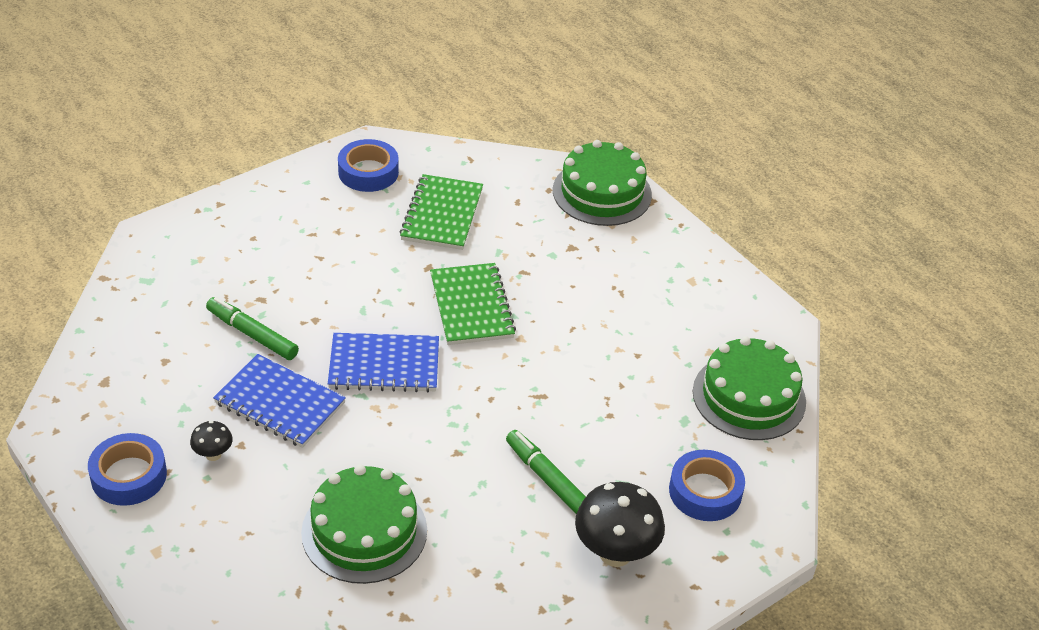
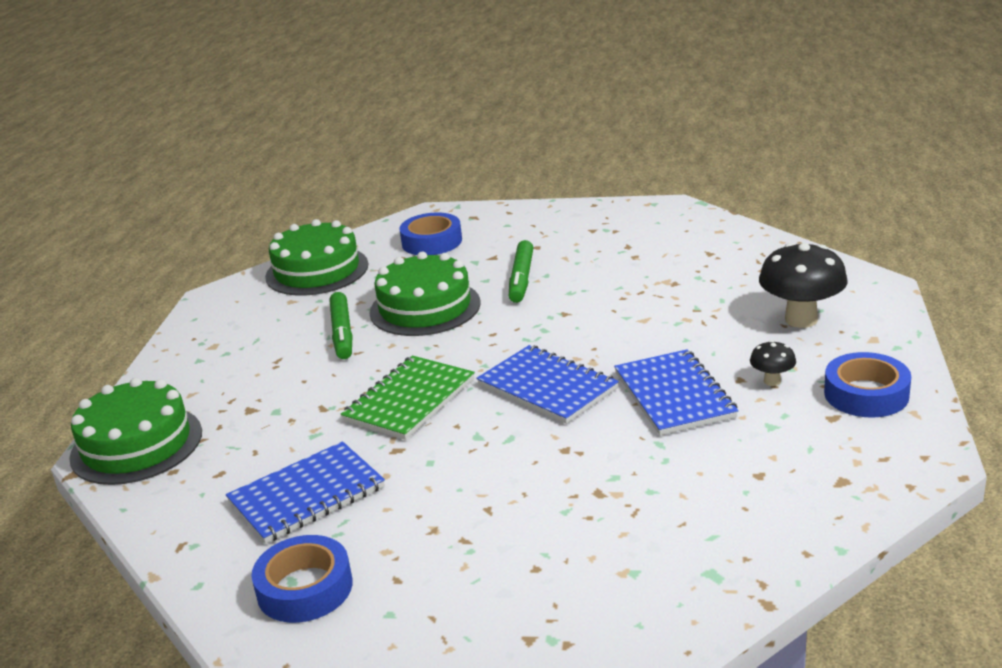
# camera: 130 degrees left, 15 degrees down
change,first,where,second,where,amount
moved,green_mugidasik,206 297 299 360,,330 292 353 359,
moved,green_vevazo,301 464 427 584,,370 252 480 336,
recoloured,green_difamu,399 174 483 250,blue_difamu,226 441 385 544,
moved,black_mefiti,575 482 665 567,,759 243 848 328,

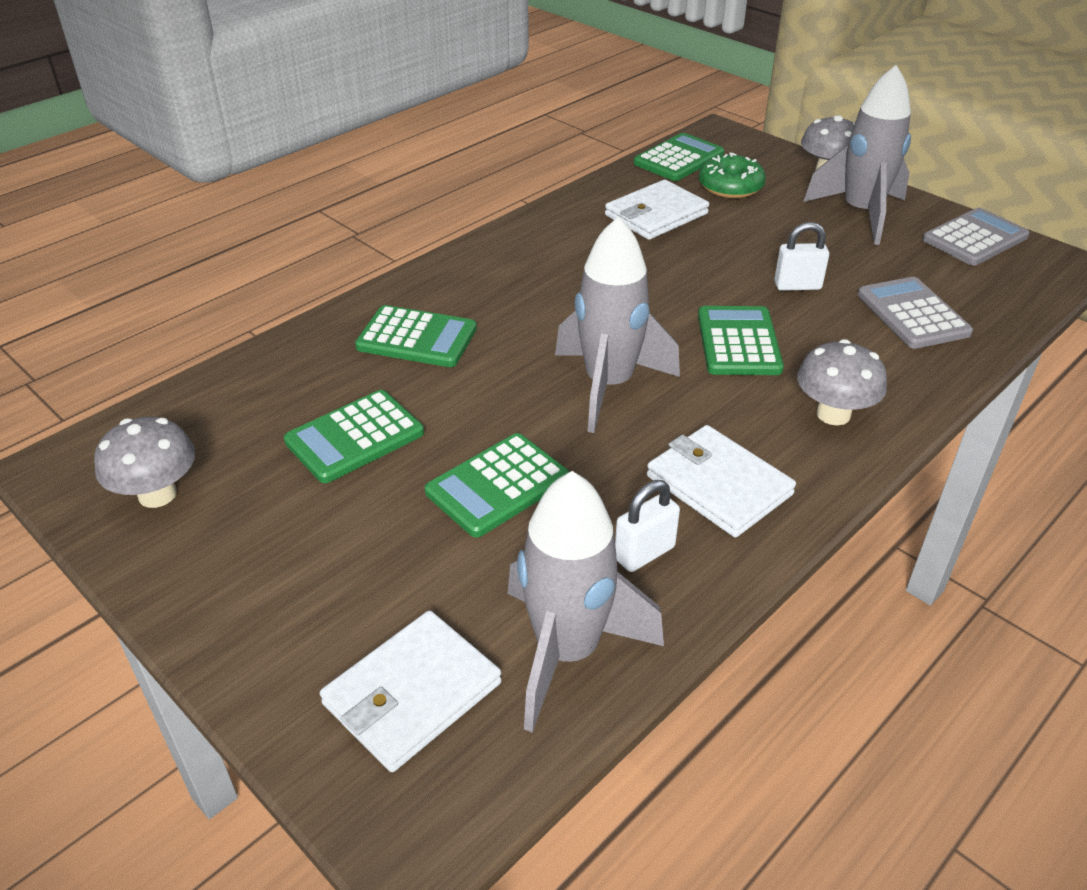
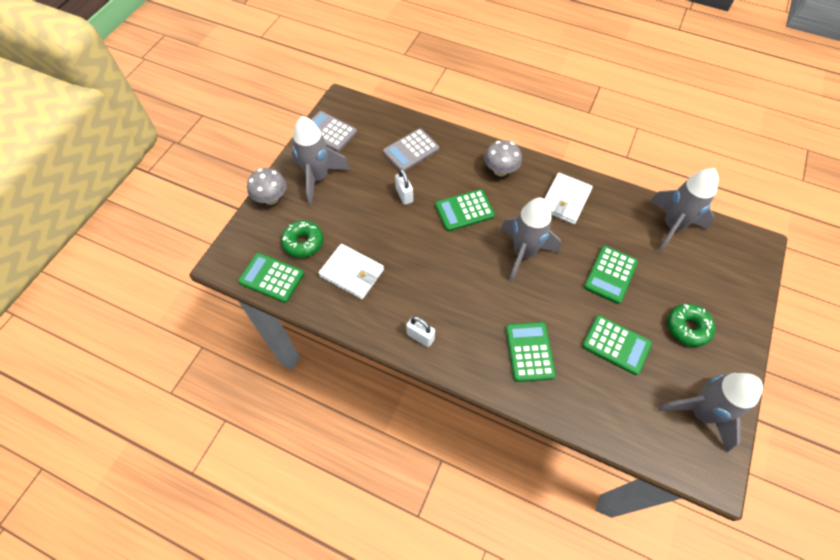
# camera: 110 degrees left, 20 degrees up
change,first,where,second,where,amount
replaced,grey_mefiti,94 417 195 508,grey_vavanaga,658 373 763 452,
removed,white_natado,320 610 502 772,,,
turned,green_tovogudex,425 433 570 537,,584 246 638 304,90 degrees clockwise
moved,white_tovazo,615 480 680 572,,406 316 435 347,
added,,,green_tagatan,667 304 715 347,

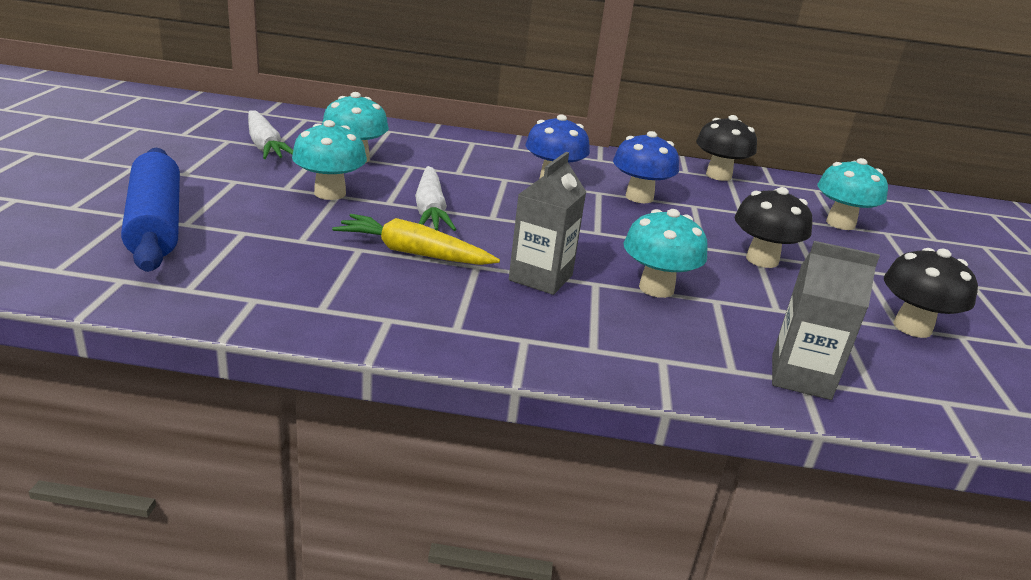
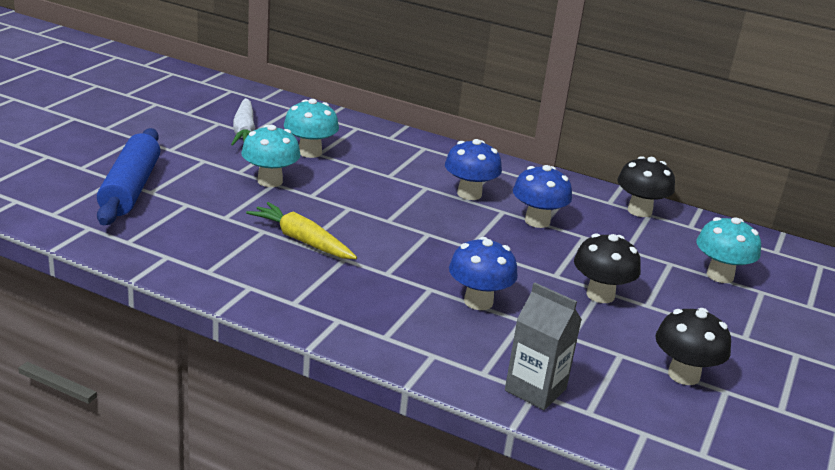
# camera: 20 degrees right, 0 degrees up
change,first,where,second,where,amount
removed,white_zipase,415 166 457 231,,,
removed,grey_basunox,509 152 586 295,,,
recoloured,turquoise_mefiti,624 209 708 298,blue_mefiti,449 237 518 310,

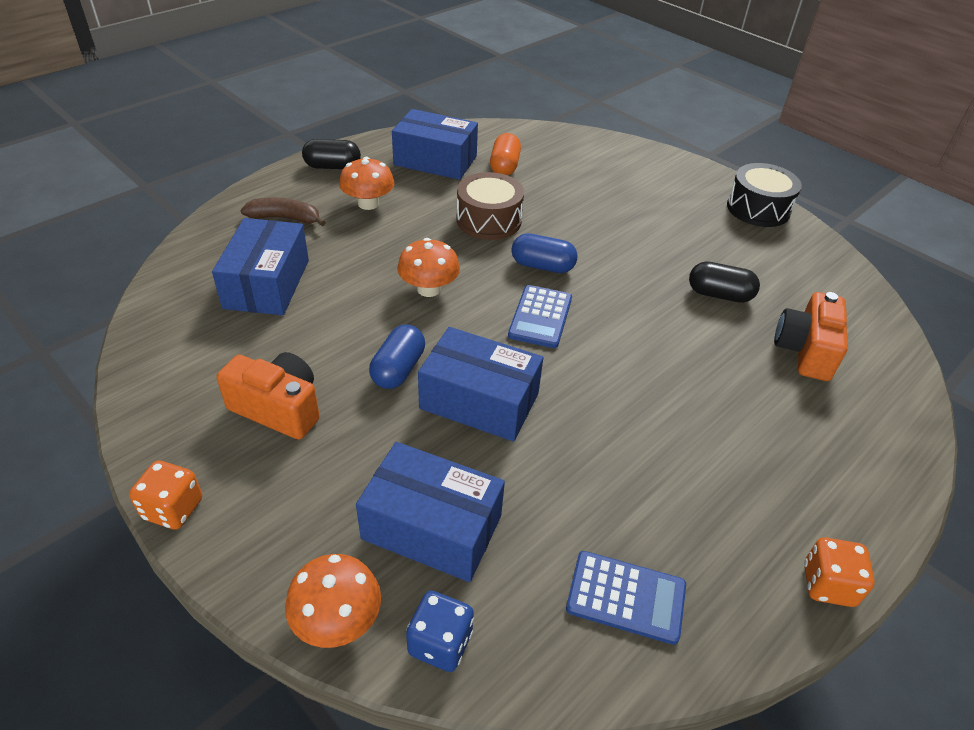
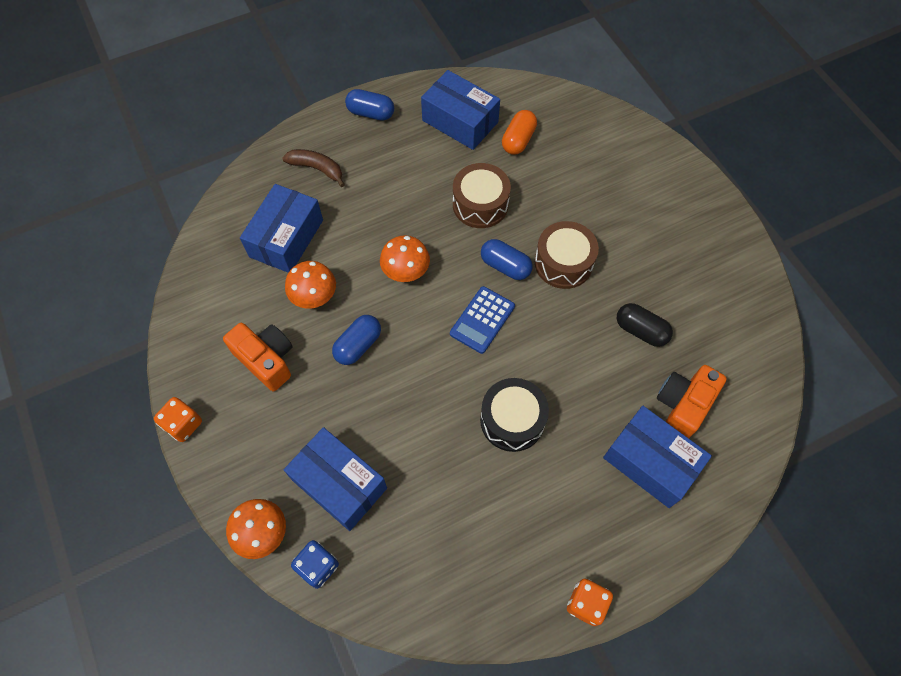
# camera: 20 degrees right, 20 degrees up
change,first,where,second,where,amount
recoloured,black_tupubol,302 139 361 169,blue_tupubol,345 89 394 121,
moved,orange_mefiti,339 157 394 210,,285 261 336 309,
moved,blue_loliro,418 327 543 442,,603 406 712 508,
removed,blue_tovogudex,566 551 686 645,,,
moved,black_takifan,727 163 802 227,,480 378 549 452,
added,,,brown_takifan,535 221 599 289,

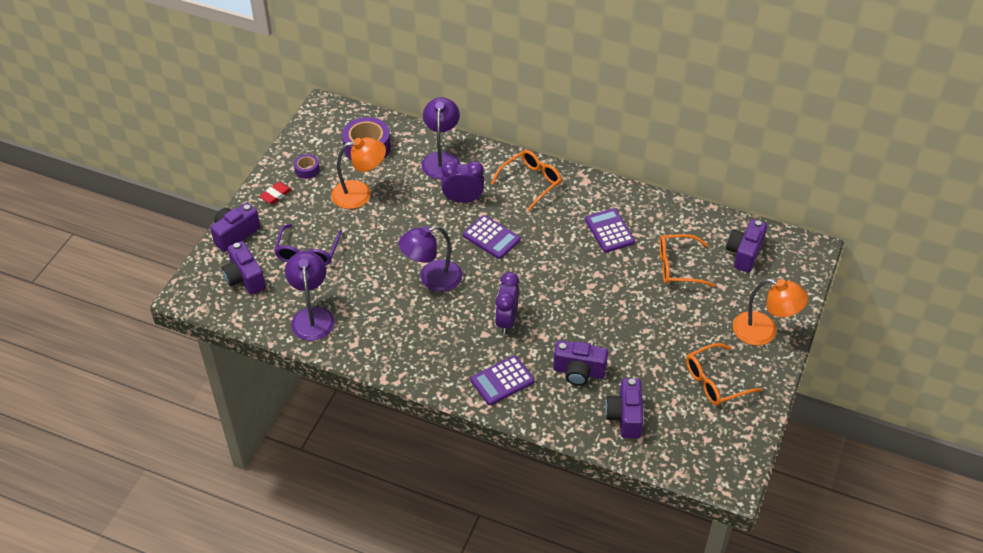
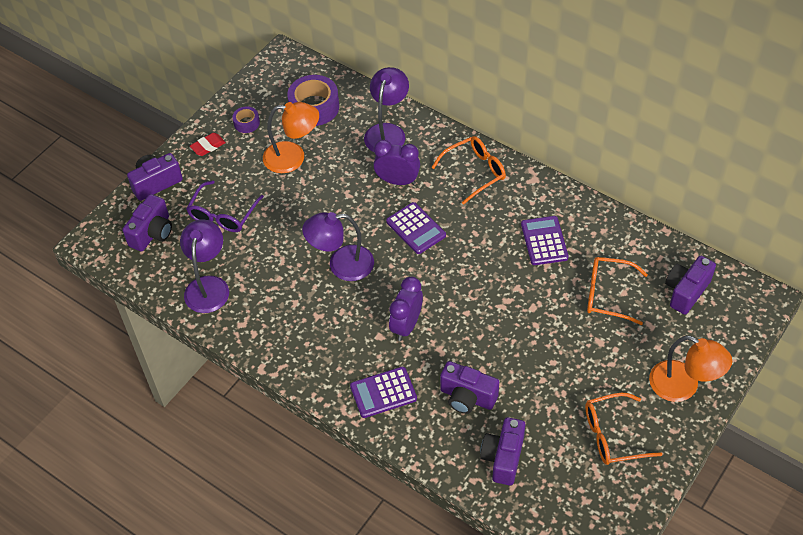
# camera: 15 degrees right, 5 degrees up
change,first,where,second,where,amount
turned,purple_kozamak,222 241 266 295,,122 194 172 252,135 degrees counterclockwise

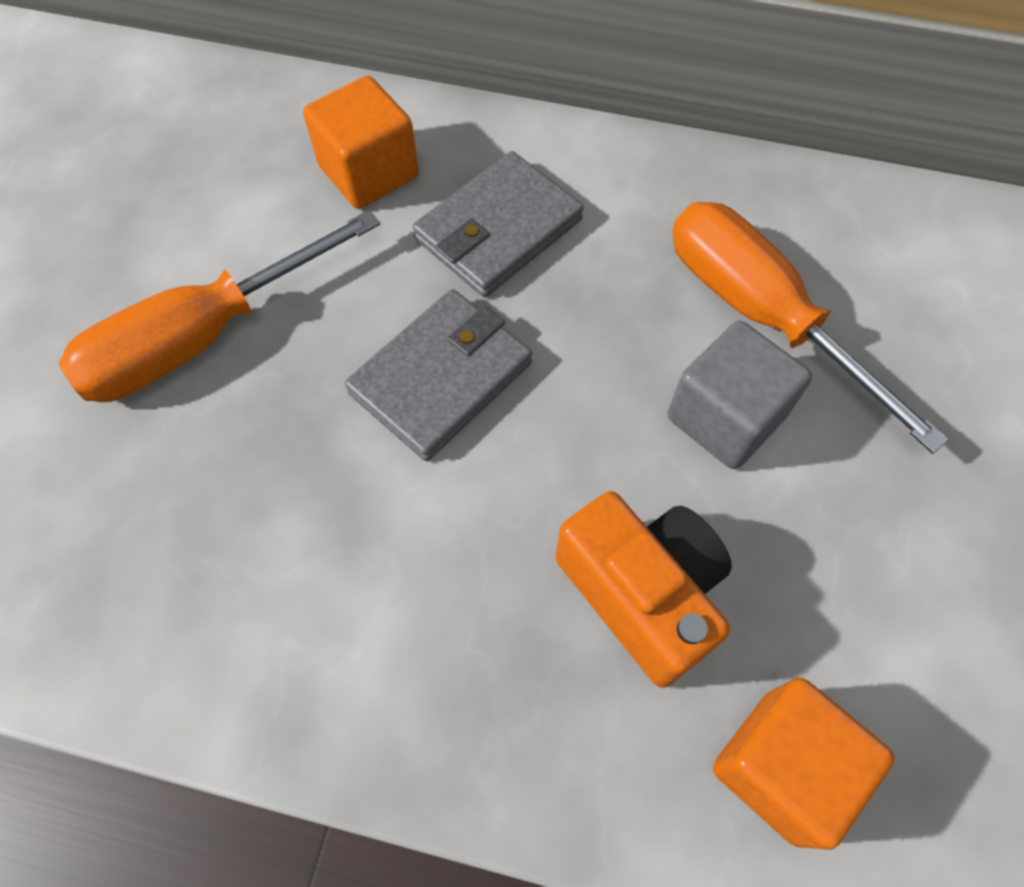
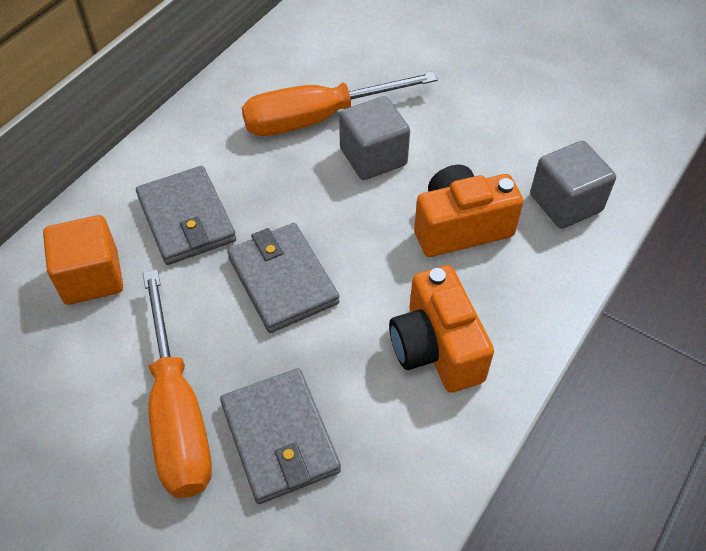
# camera: 70 degrees left, 10 degrees down
change,first,where,second,where,amount
recoloured,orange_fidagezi,713 678 895 850,grey_fidagezi,530 141 616 229,
added,,,grey_natado,220 368 341 504,
added,,,orange_kozamak,389 265 494 393,

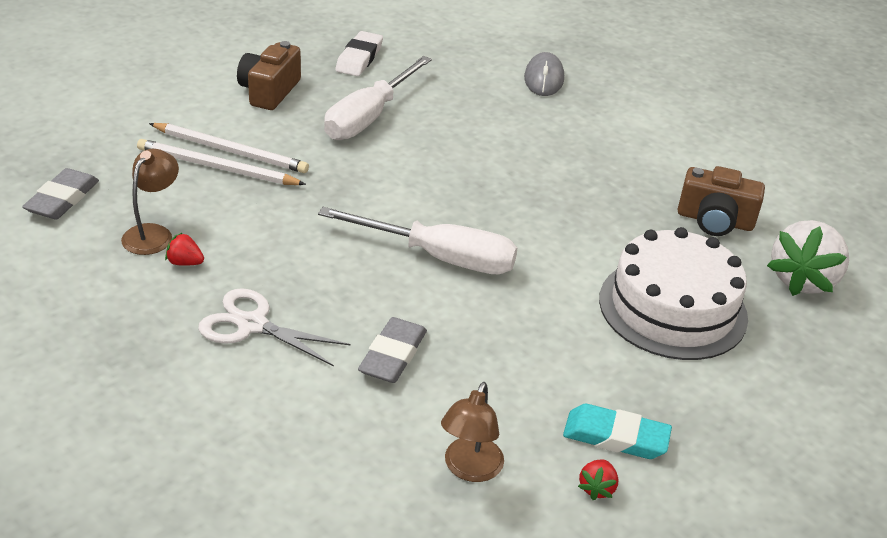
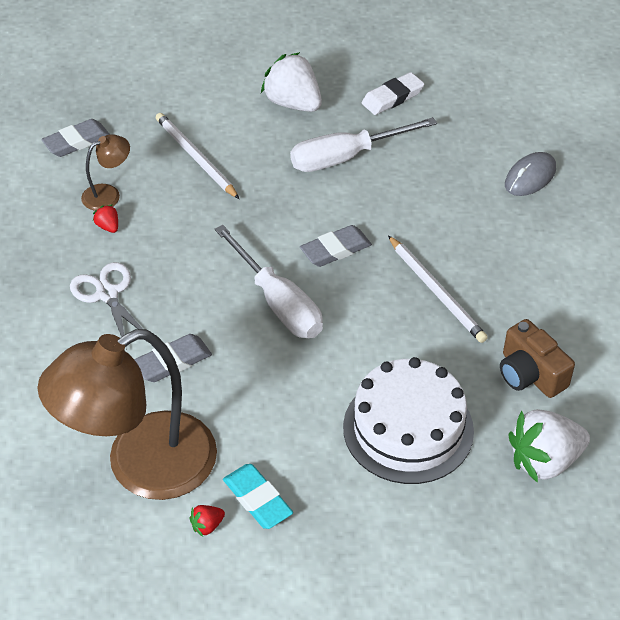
# camera: 40 degrees right, 10 degrees up
change,first,where,second,where,amount
moved,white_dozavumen,149 123 309 173,,388 235 488 343,
replaced,brown_kozamak,237 41 301 110,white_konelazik,261 52 322 112,
resized,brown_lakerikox,441 382 504 482,,38 329 217 500,x2.35
added,,,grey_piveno,300 225 372 267,

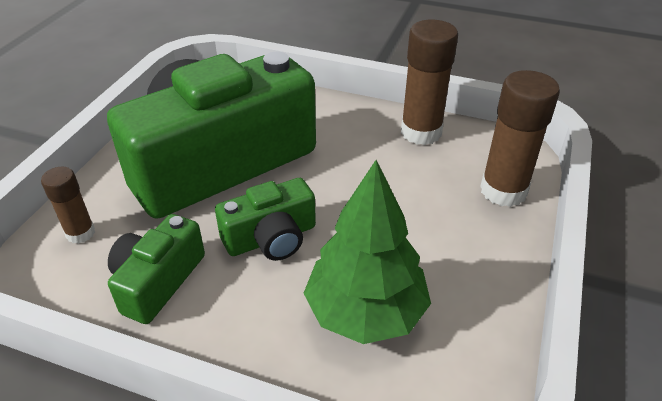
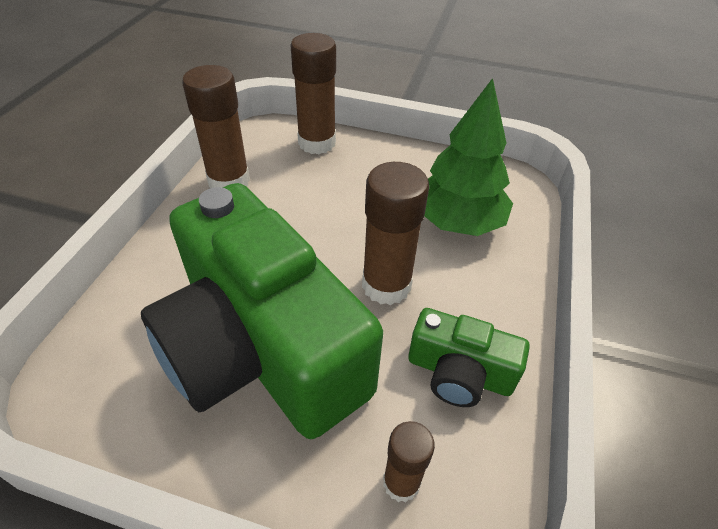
# camera: 95 degrees left, 5 degrees up
change,first,where,second,where,amount
replaced,green_kozamak,215 178 316 261,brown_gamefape,362 162 429 305,

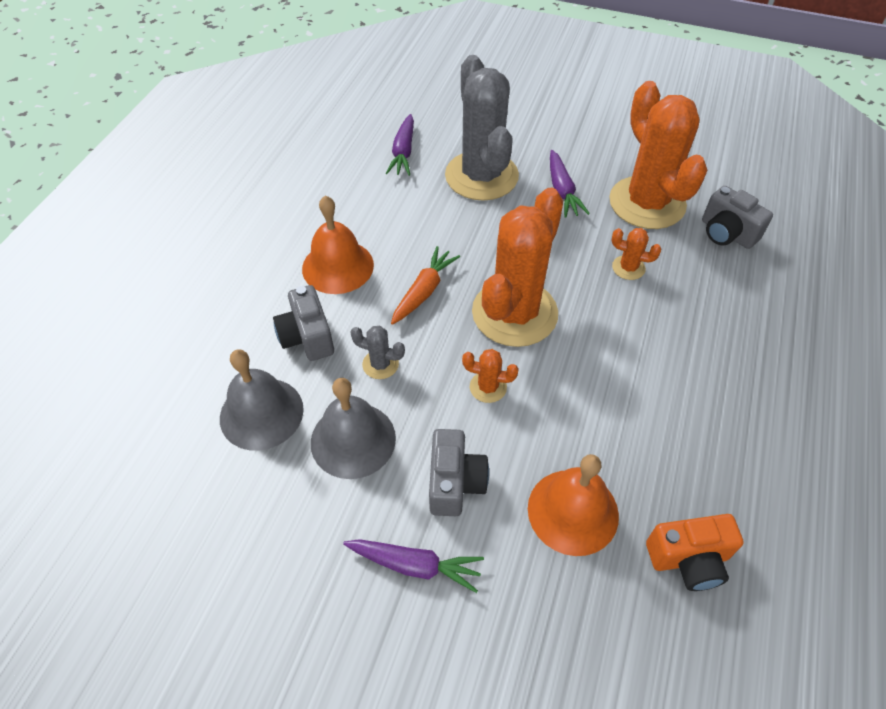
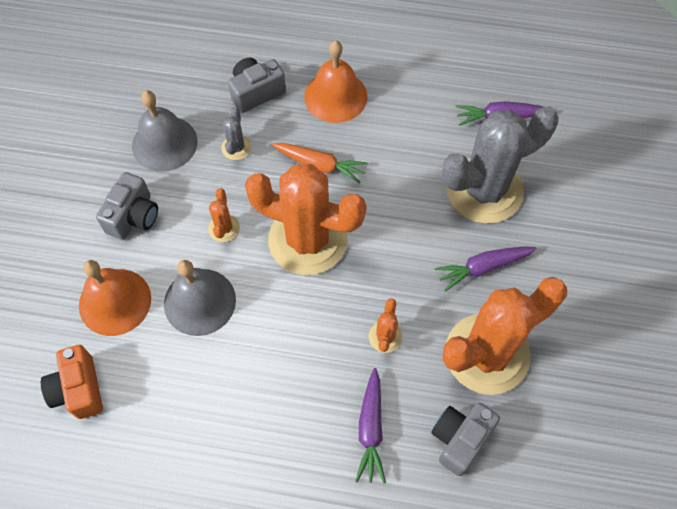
# camera: 80 degrees right, 10 degrees up
change,first,where,second,where,amount
moved,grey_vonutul,220 349 304 451,,164 260 236 336,
moved,purple_zipase,343 539 484 593,,355 368 386 484,
turned,grey_kozamak,429 429 489 516,,96 172 158 240,60 degrees counterclockwise

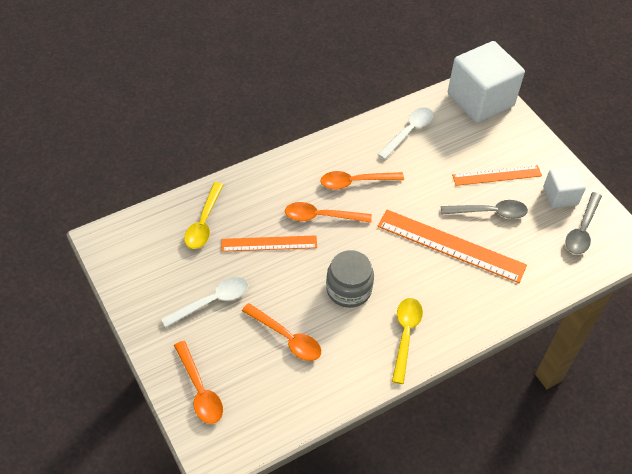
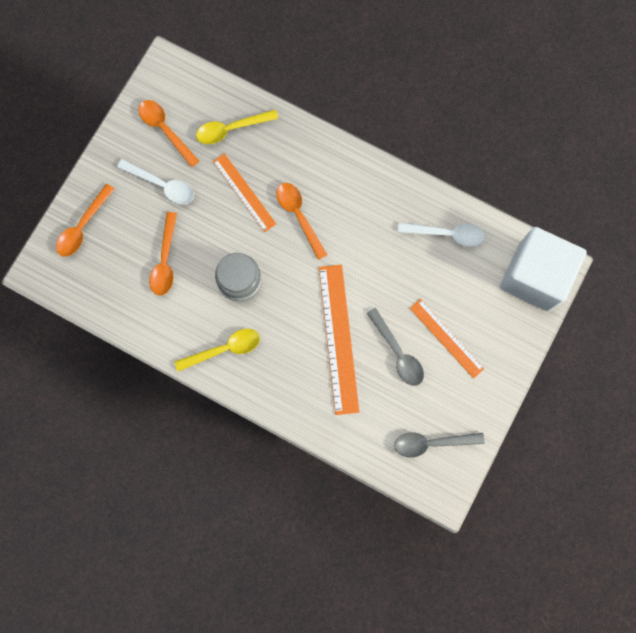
# camera: 60 degrees right, 25 degrees up
change,first,where,second,where,amount
moved,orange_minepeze,321 171 404 189,,138 100 199 167,
removed,white_fidagezi,543 166 586 208,,,

